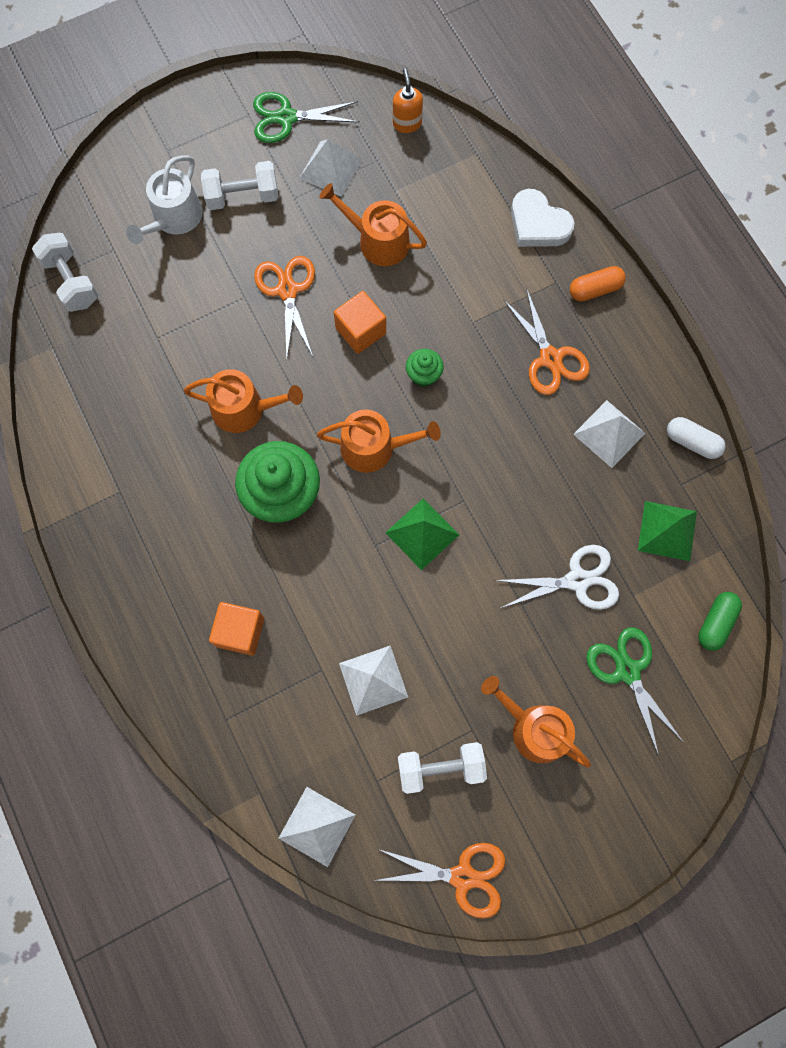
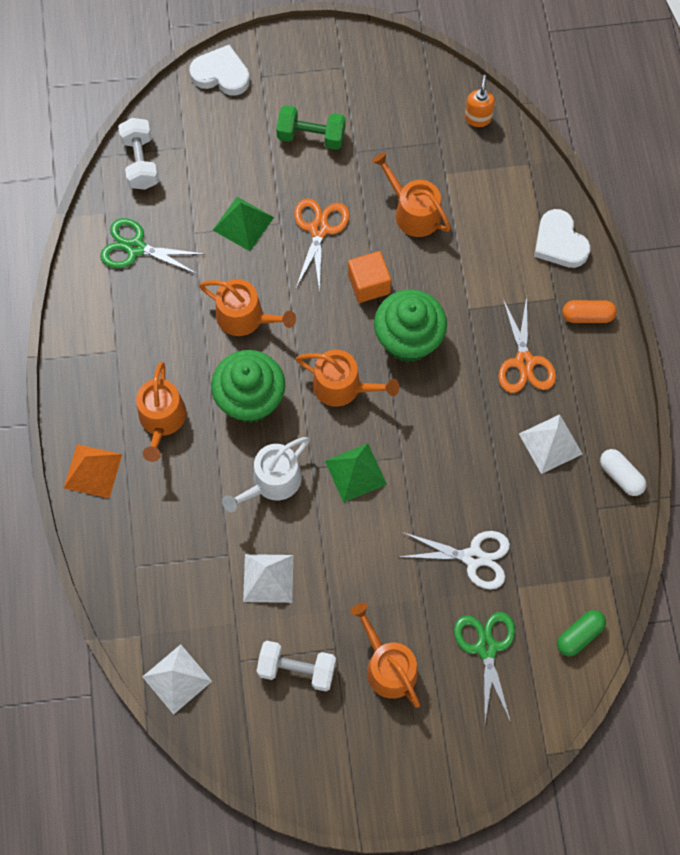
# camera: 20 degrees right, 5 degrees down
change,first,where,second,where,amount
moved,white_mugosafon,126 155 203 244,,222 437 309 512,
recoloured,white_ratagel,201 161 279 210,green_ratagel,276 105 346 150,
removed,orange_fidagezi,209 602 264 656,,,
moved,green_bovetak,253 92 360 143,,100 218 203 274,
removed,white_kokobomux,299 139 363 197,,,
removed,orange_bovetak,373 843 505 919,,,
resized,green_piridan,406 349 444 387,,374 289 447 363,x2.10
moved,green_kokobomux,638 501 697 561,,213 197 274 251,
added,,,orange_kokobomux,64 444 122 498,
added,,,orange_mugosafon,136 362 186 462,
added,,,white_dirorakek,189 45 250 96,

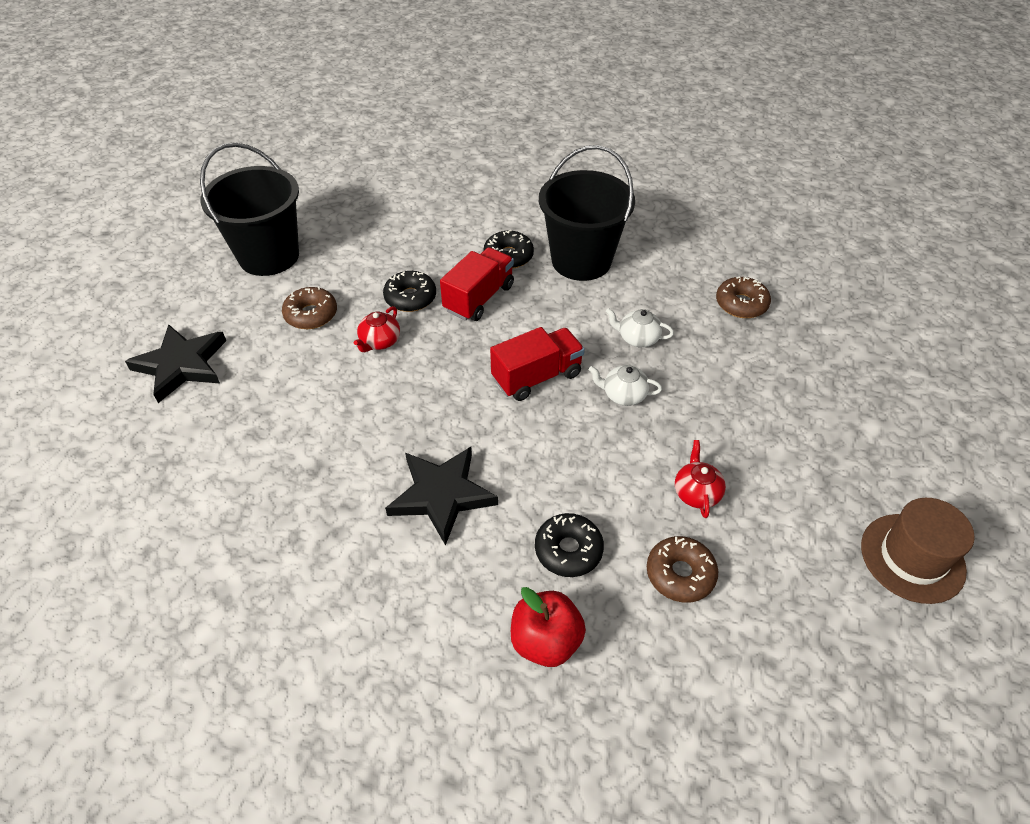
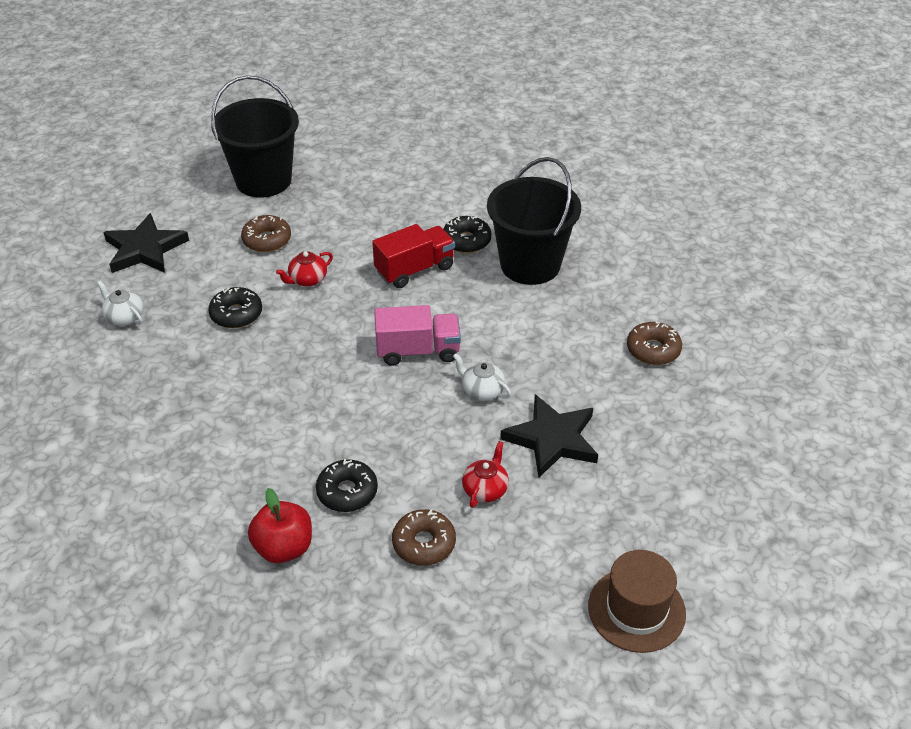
# camera: 25 degrees right, 5 degrees down
change,first,where,second,where,amount
moved,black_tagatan,383 271 436 312,,208 287 262 328,
moved,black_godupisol,385 447 498 546,,500 394 598 478,
recoloured,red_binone,490 327 585 401,pink_binone,374 305 461 366,
moved,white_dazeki,606 308 674 347,,97 281 144 326,

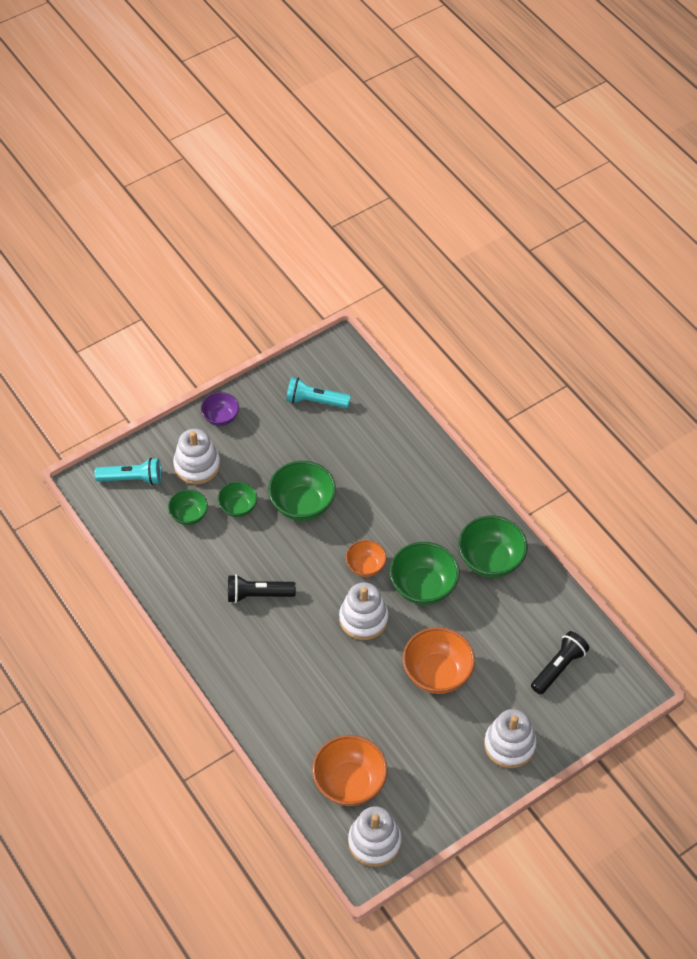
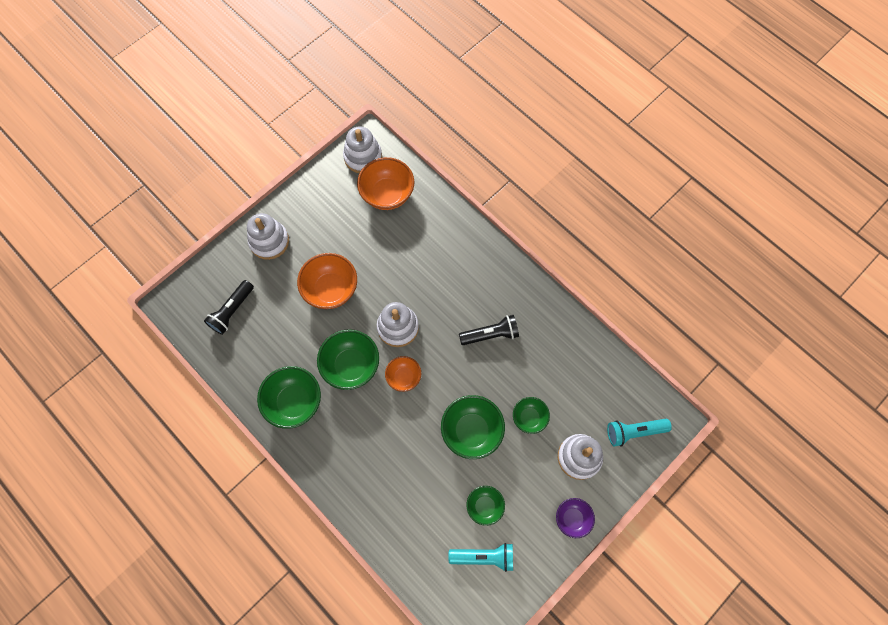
# camera: 170 degrees right, 15 degrees up
change,first,where,second,where,amount
moved,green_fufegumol,168 489 208 525,,467 486 505 526,

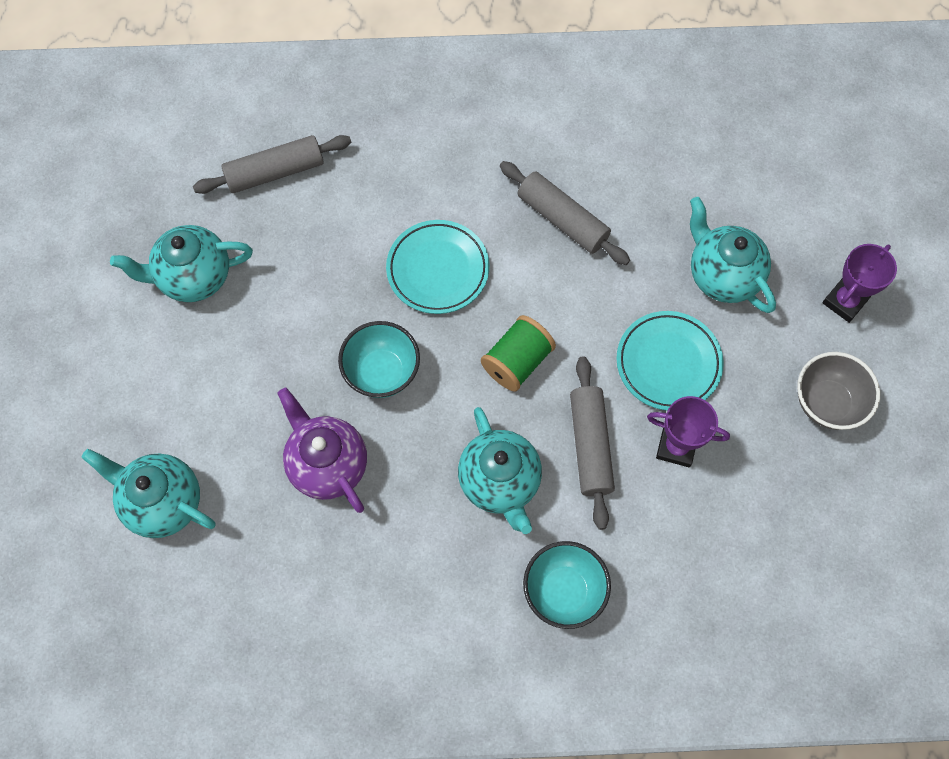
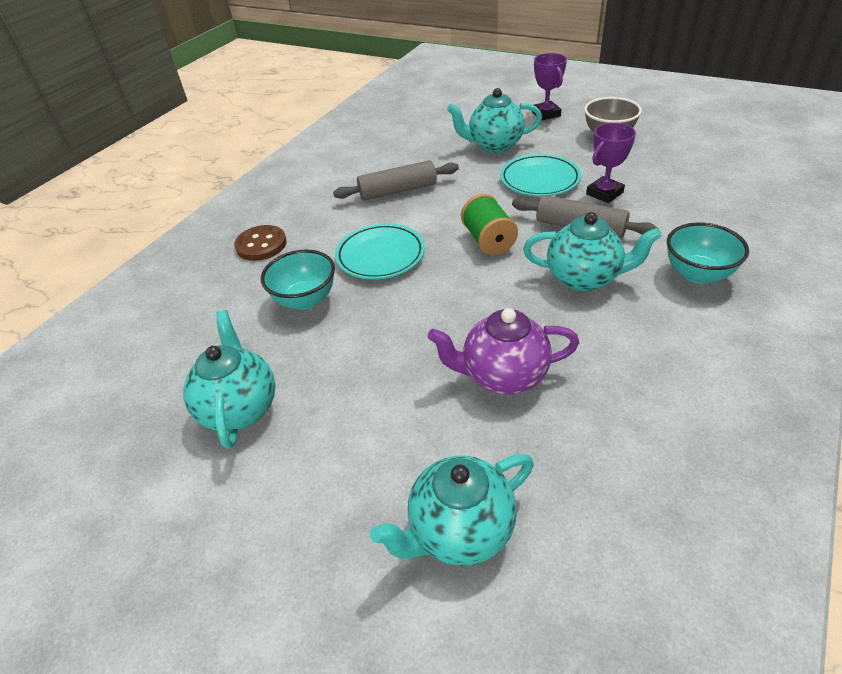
# camera: 55 degrees left, 25 degrees down
change,first,where,second,where,amount
turned,turquoise_dazeki,110 225 253 302,,183 310 275 449,150 degrees clockwise
removed,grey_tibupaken,193 135 351 194,,,
moved,turquoise_fufegumol,338 321 420 398,,261 249 335 310,
added,,,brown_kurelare,234 225 287 261,

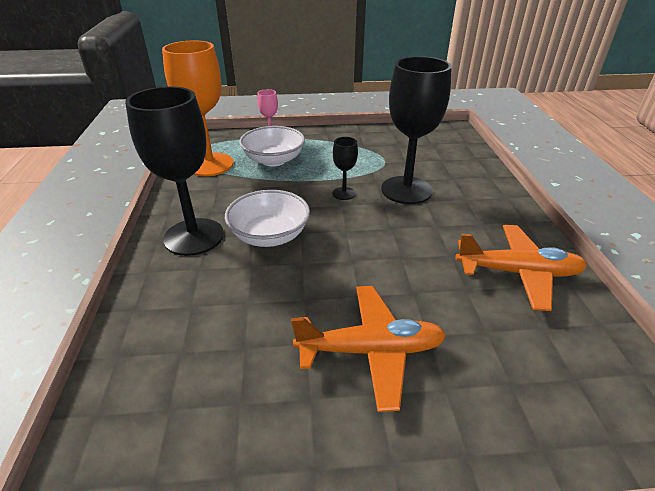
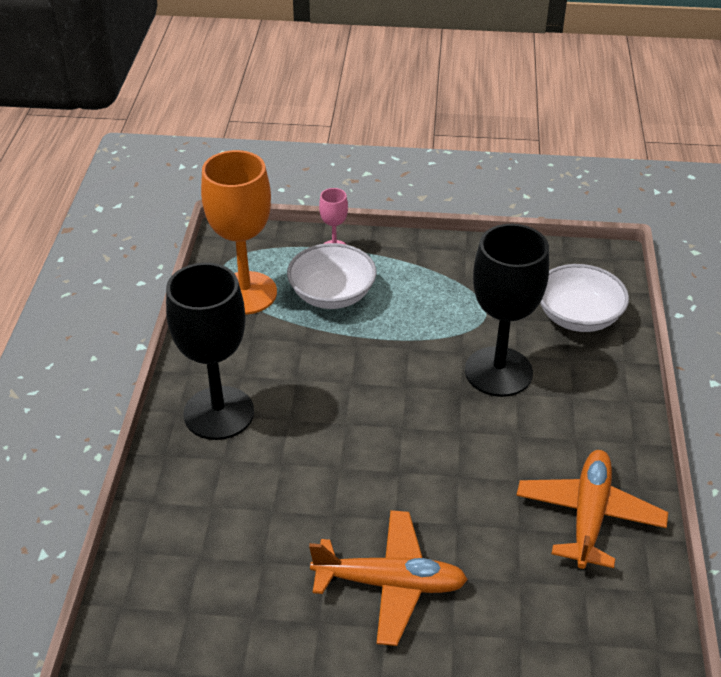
# camera: 10 degrees right, 5 degrees up
change,first,where,second,where,amount
moved,white_fufegumol,225 190 310 247,,540 264 629 332,
removed,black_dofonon,332 137 358 200,,,
turned,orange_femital,455 225 587 311,,516 450 668 569,90 degrees counterclockwise

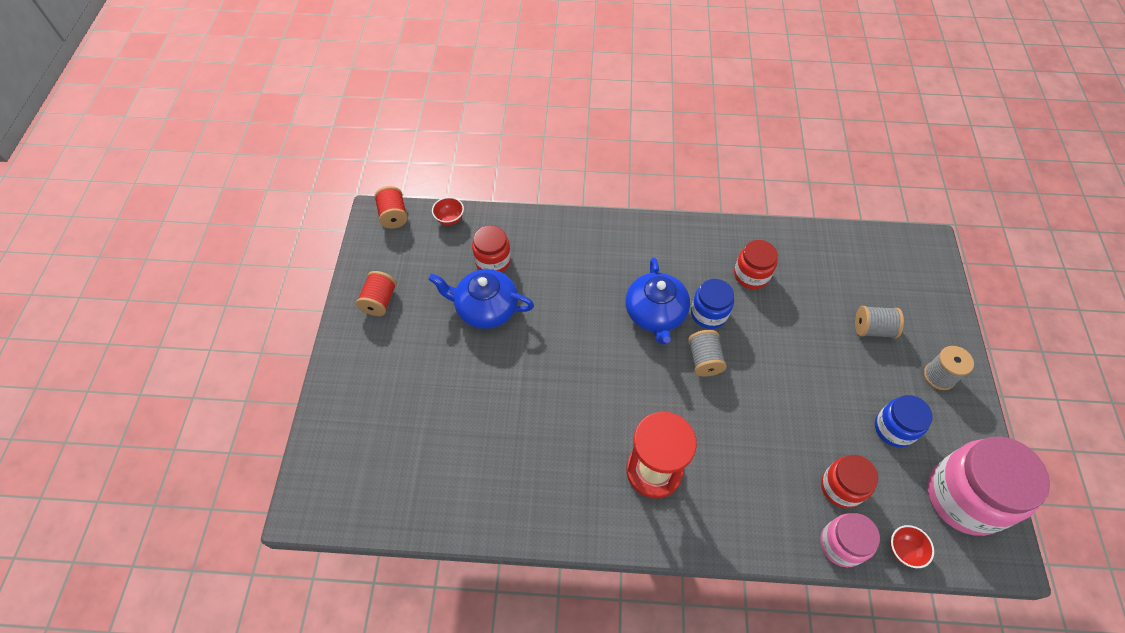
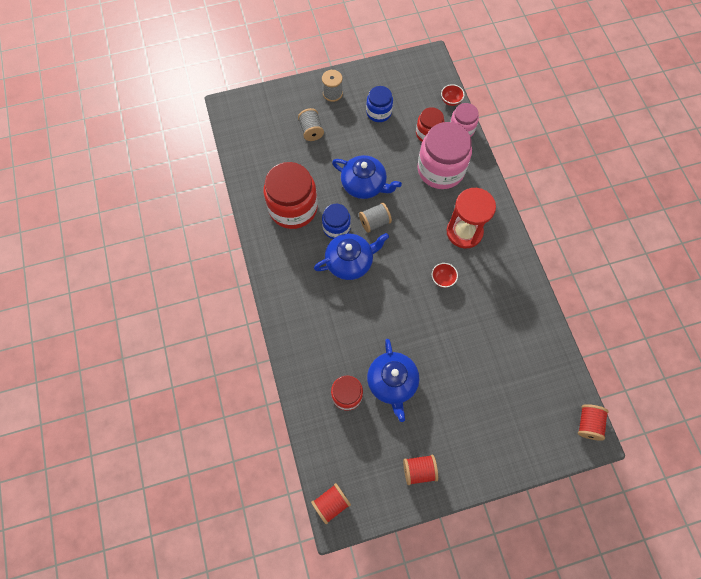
# camera: 110 degrees left, 10 degrees up
change,first,where,second,where,amount
moved,red_fufegumol,432 197 464 225,,432 263 458 288,
resized,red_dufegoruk,734 240 778 289,,264 162 318 229,x1.80
moved,pink_dufegoruk,928 436 1050 536,,417 122 472 189,
added,,,blue_dazeki,332 155 402 199,
added,,,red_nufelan,578 404 609 441,

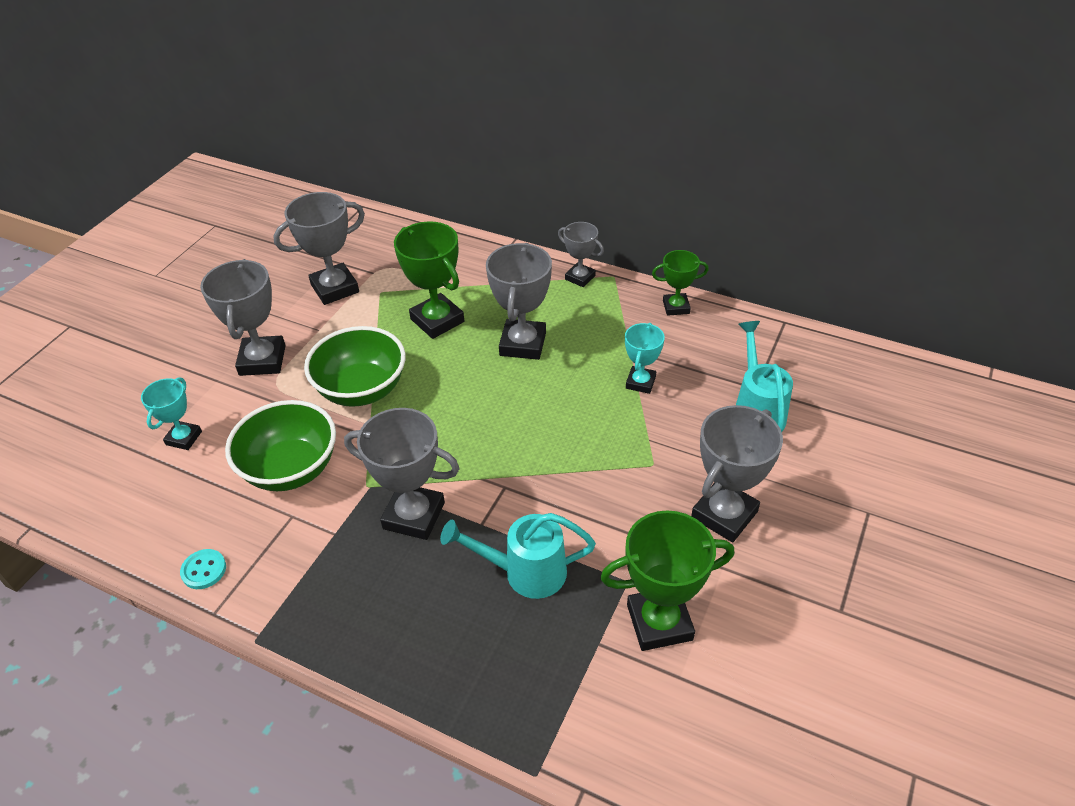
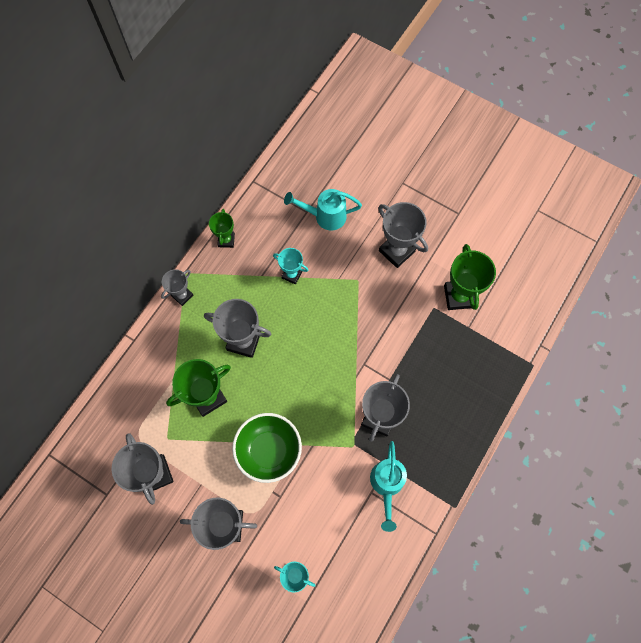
# camera: 85 degrees left, 25 degrees up
change,first,where,second,where,amount
removed,turquoise_kurelare,180 549 226 589,,,
removed,green_fufegumol,225 400 336 491,,,
moved,turquoise_mugosafon,440 513 596 599,,370 441 407 532,

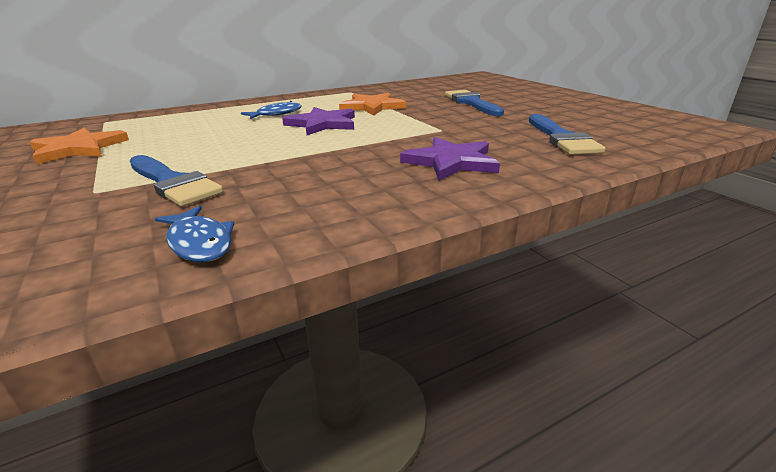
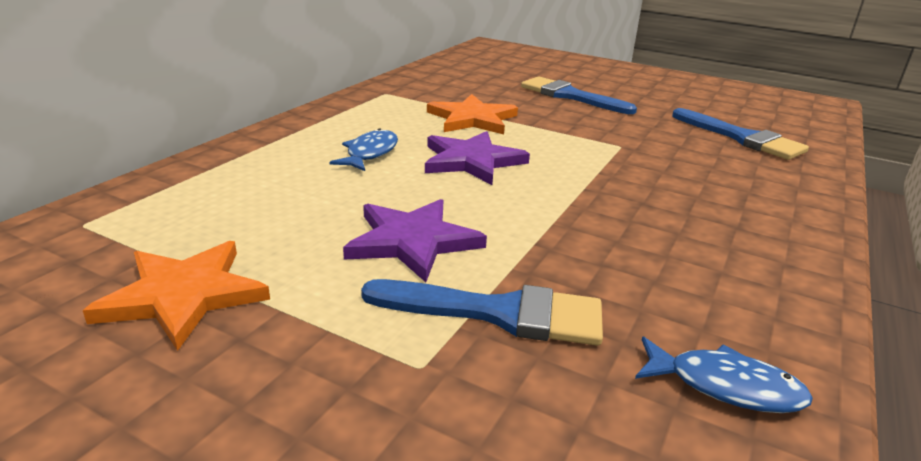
# camera: 35 degrees left, 0 degrees up
change,first,where,second,where,amount
moved,purple_godupisol,400 137 500 181,,343 199 487 282,

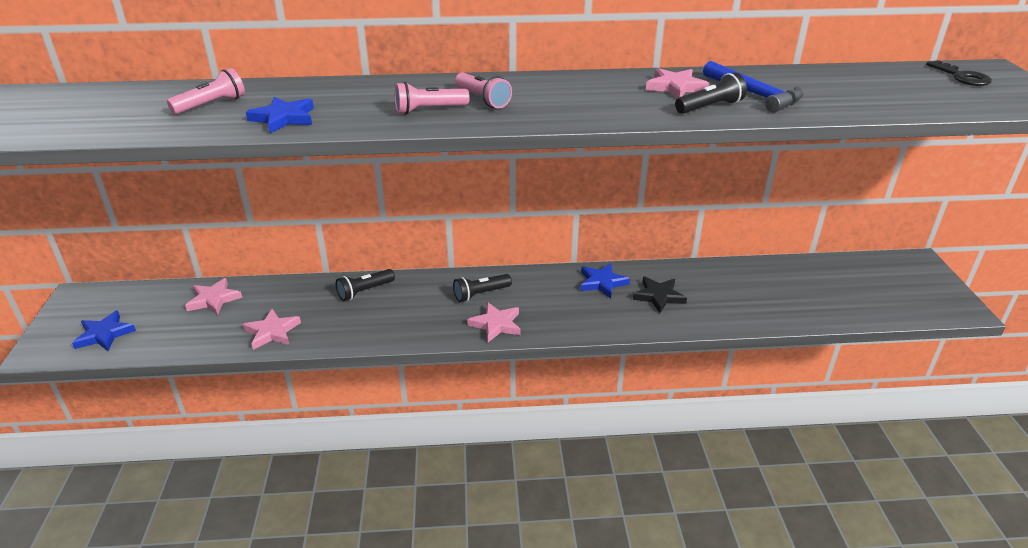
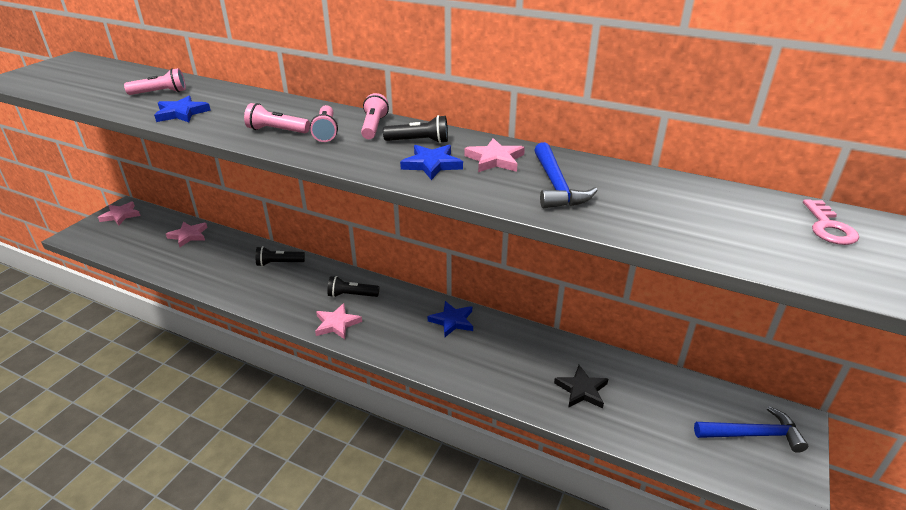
# camera: 30 degrees right, 0 degrees up
change,first,where,second,where,amount
moved,blue_godupisol,72 310 136 351,,400 145 463 180,
moved,pink_godupisol,243 309 301 350,,98 202 141 225,
moved,black_godupisol,633 277 687 313,,554 365 608 408,
moved,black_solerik,675 72 747 114,,383 115 448 143,
recoloured,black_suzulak,926 60 992 86,pink_suzulak,803 199 859 245,
added,,,pink_solerik,361 93 389 139,
added,,,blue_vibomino,694 407 808 453,

